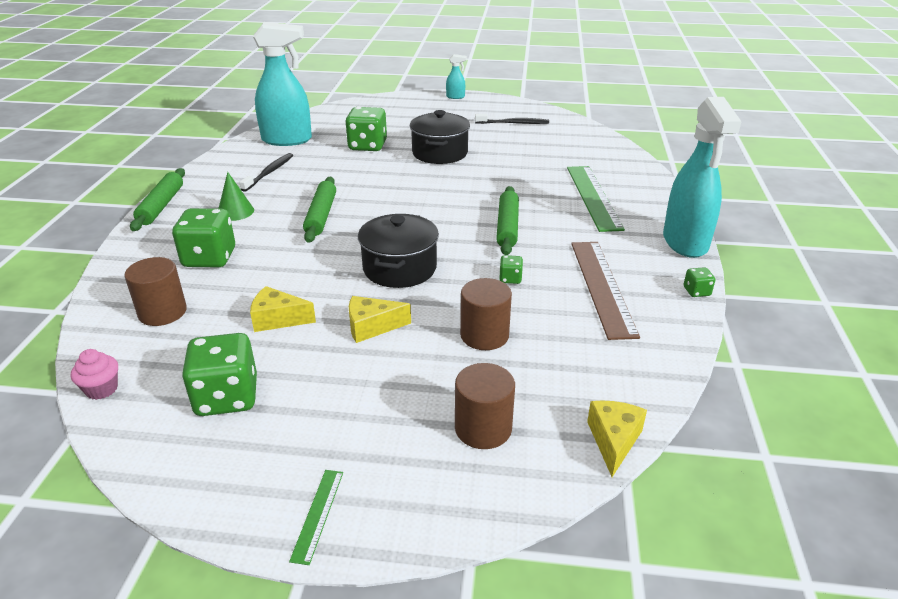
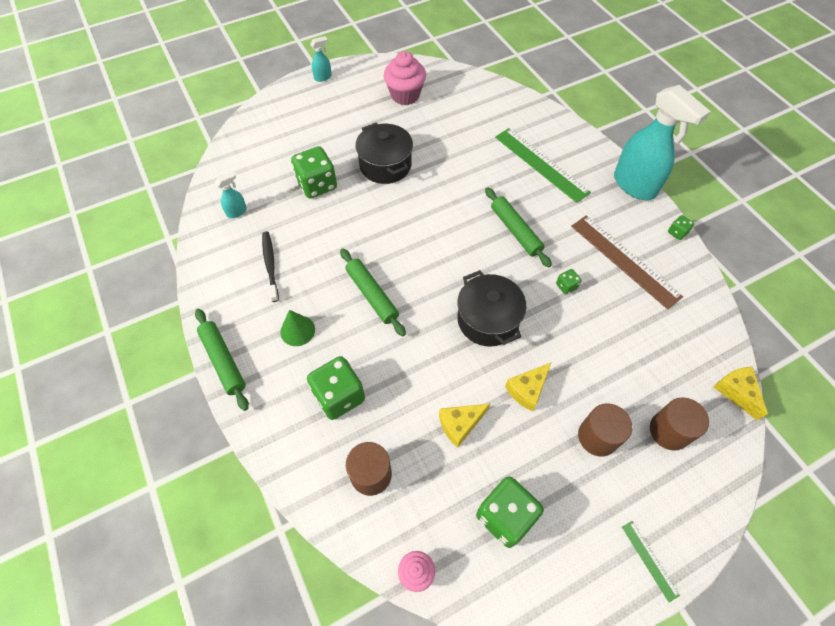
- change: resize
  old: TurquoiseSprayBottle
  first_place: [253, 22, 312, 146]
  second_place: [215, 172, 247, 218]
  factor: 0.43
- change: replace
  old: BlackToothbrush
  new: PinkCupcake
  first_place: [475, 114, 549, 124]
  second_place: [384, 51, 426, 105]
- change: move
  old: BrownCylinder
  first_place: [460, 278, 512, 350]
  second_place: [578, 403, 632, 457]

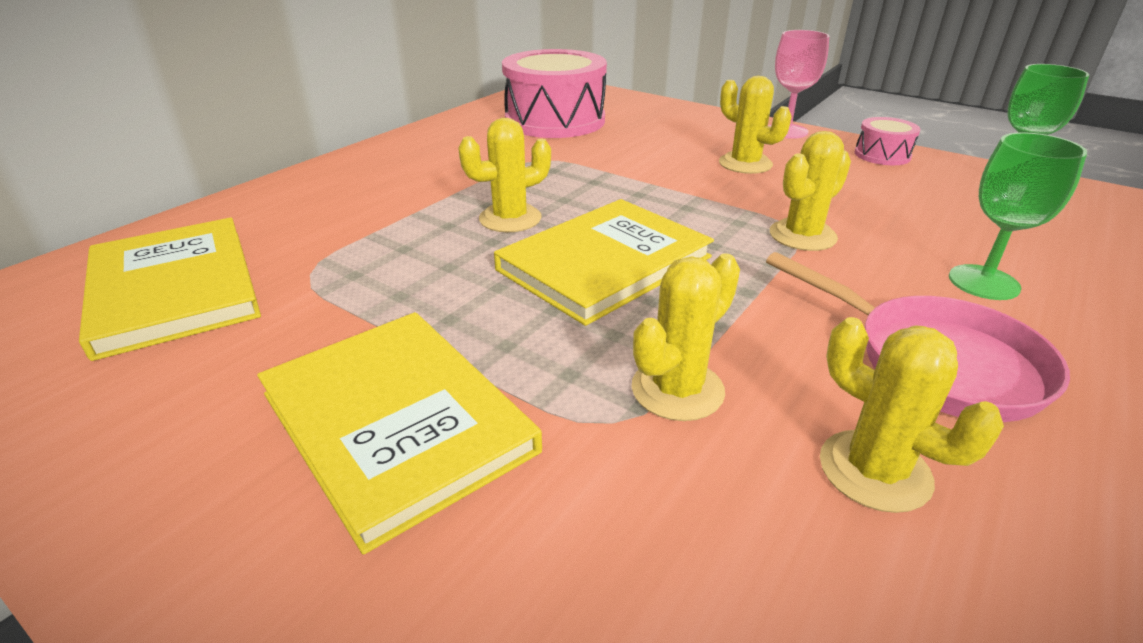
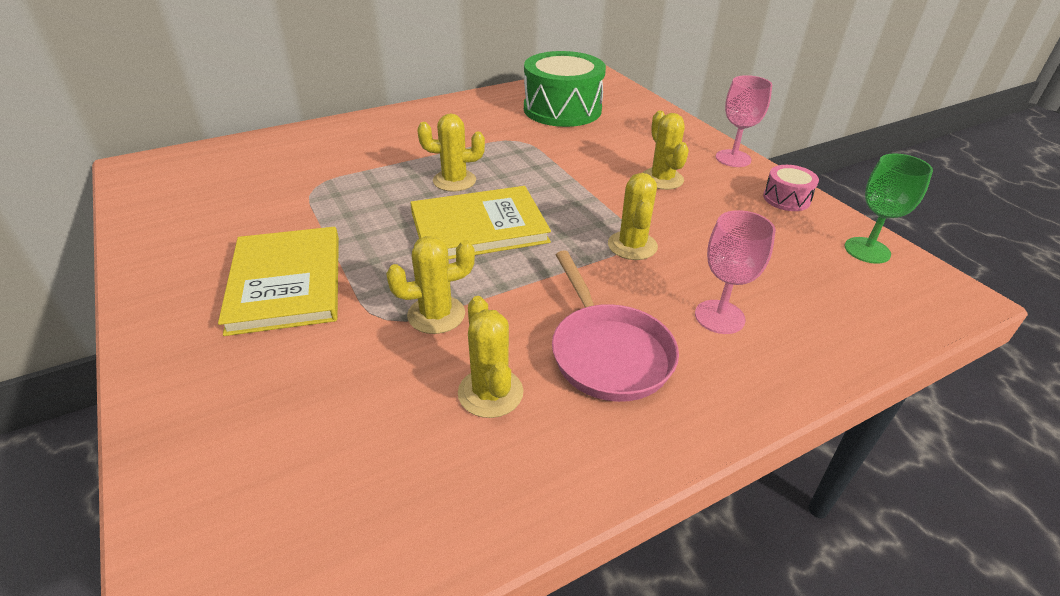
- change: recolor
  old: PinkDrum
  new: GreenDrum
  first_place: [502, 49, 607, 138]
  second_place: [524, 51, 606, 127]
- change: rotate
  old: YellowCactus
  first_place: [770, 131, 851, 251]
  second_place: [608, 173, 658, 260]
  degrees: -75
- change: recolor
  old: GreenGoblet
  new: PinkGoblet
  first_place: [949, 132, 1087, 300]
  second_place: [695, 210, 776, 334]
- change: delete
  old: YellowBook
  first_place: [79, 217, 261, 361]

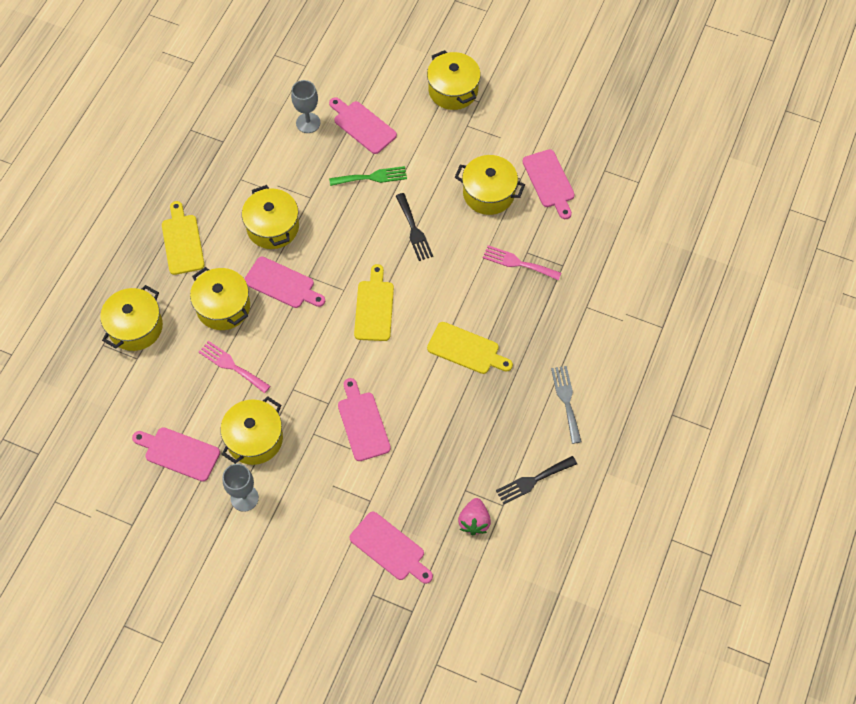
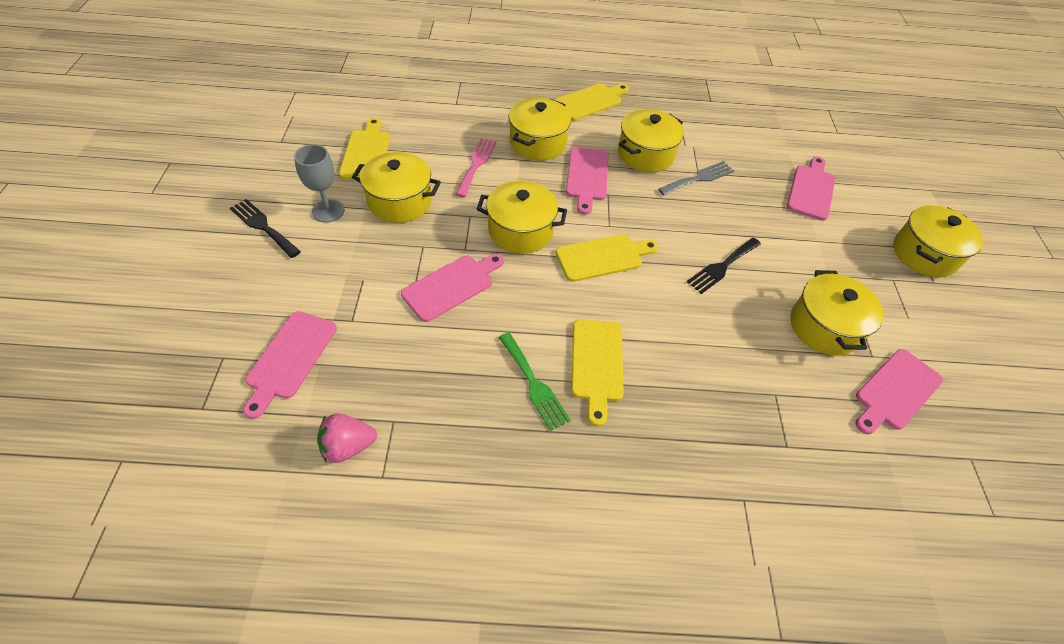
- change: move
  old: BlackFork
  first_place: [496, 456, 577, 504]
  second_place: [230, 199, 301, 258]
- change: recolor
  old: PinkCuttingBoard
  new: YellowCuttingBoard
  first_place: [132, 427, 220, 482]
  second_place: [339, 118, 390, 180]
- change: move
  old: YellowPot
  first_place: [100, 285, 163, 351]
  second_place: [477, 180, 567, 254]
- change: move
  old: GreenFork
  first_place: [329, 166, 407, 186]
  second_place: [498, 332, 571, 431]
- change: move
  old: GreyFork
  first_place: [551, 366, 582, 444]
  second_place: [658, 161, 734, 195]
- change: delete
  old: GreyGoblet
  first_place: [291, 80, 321, 133]
- change: delete
  old: PinkFork
  first_place: [483, 245, 561, 281]

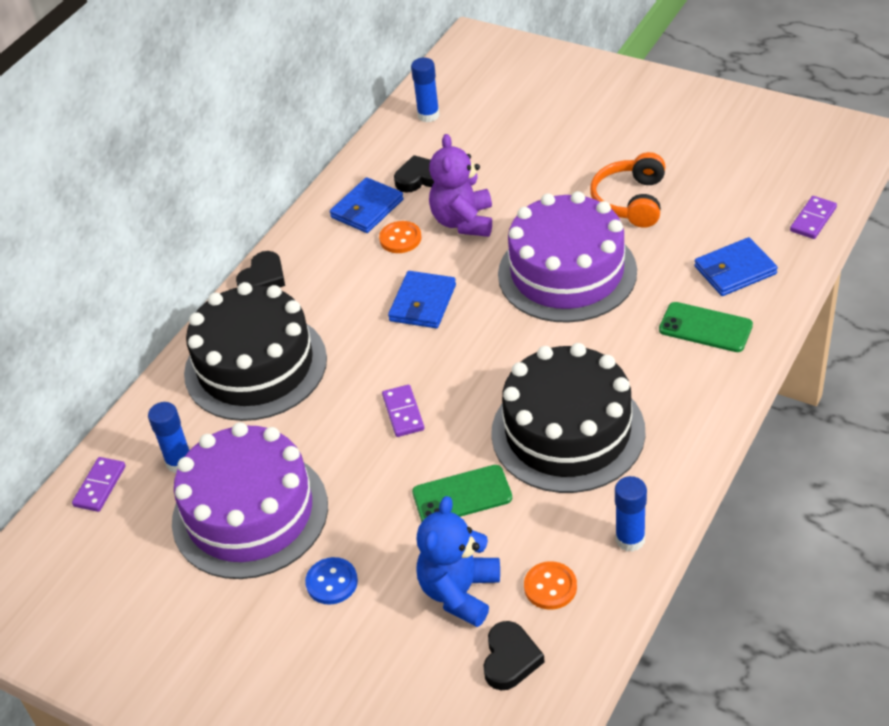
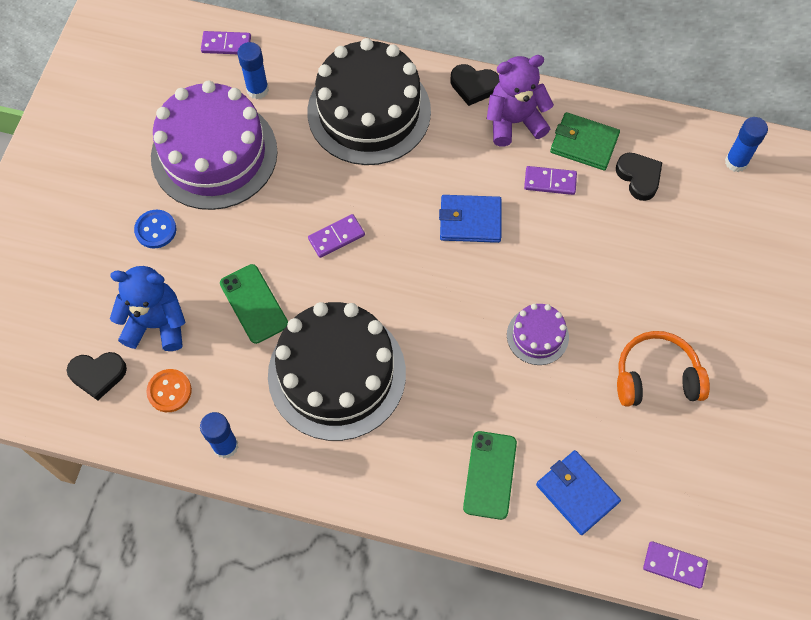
- change: move
  old: PurpleTeddyBear
  first_place: [429, 134, 492, 237]
  second_place: [487, 55, 554, 146]
- change: resize
  old: PurpleCake
  first_place: [498, 191, 637, 323]
  second_place: [507, 304, 569, 365]
  factor: 0.46
- change: replace
  old: OrangeButton
  new: PurpleDomino
  first_place: [379, 221, 422, 253]
  second_place: [524, 166, 577, 195]
- change: recolor
  old: BlueWallet
  new: GreenWallet
  first_place: [330, 177, 404, 233]
  second_place: [550, 112, 620, 171]

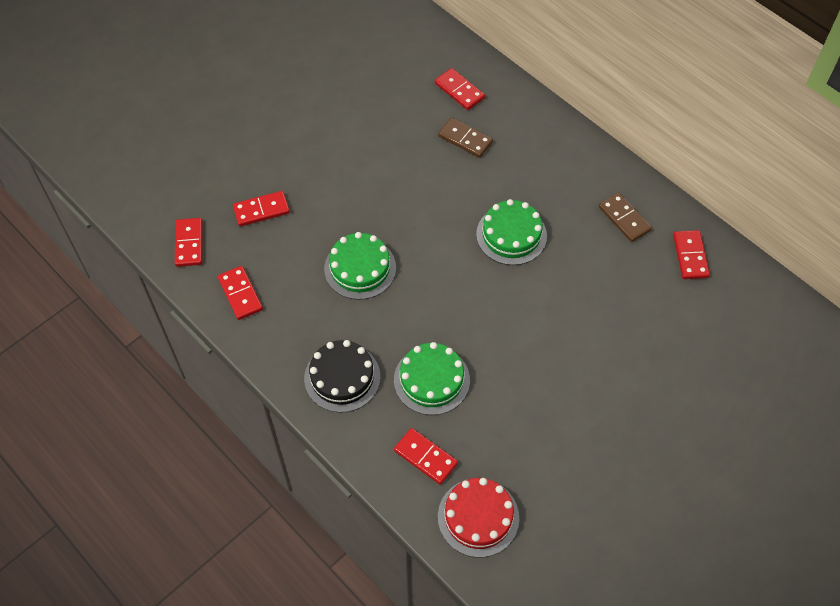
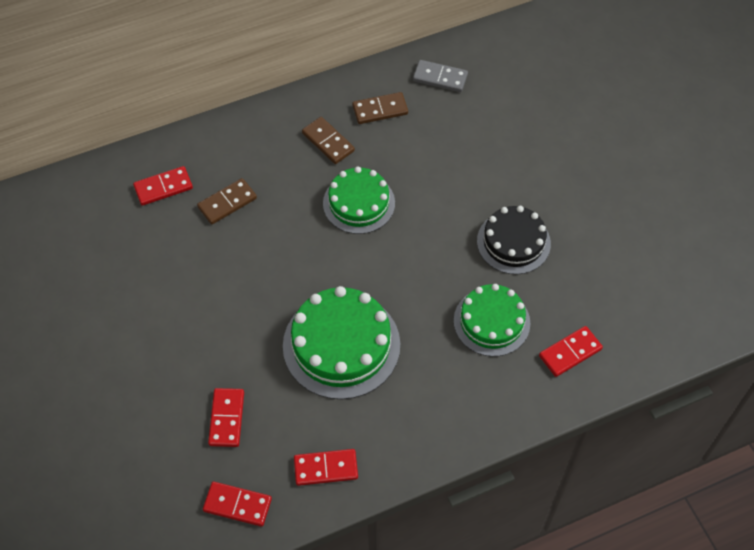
- change: resize
  old: GreenCake
  first_place: [324, 232, 396, 300]
  second_place: [283, 286, 400, 399]
  factor: 1.52
- change: insert
  new: BrownDomino
  second_place: [302, 117, 355, 164]
- change: recolor
  old: RedDomino
  new: GreyDomino
  first_place: [673, 230, 710, 279]
  second_place: [413, 60, 468, 92]
- change: move
  old: BlackCake
  first_place: [304, 340, 380, 413]
  second_place: [477, 206, 551, 275]
- change: delete
  old: RedCake
  first_place: [438, 478, 519, 558]

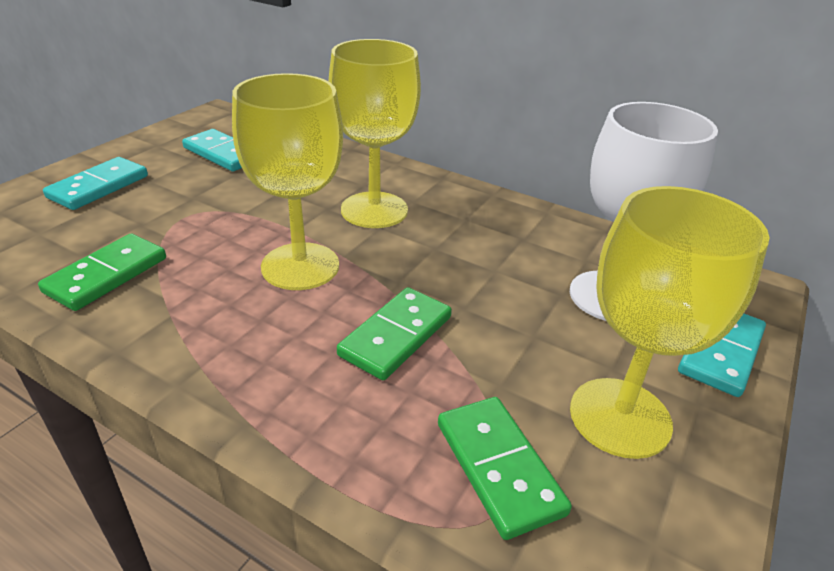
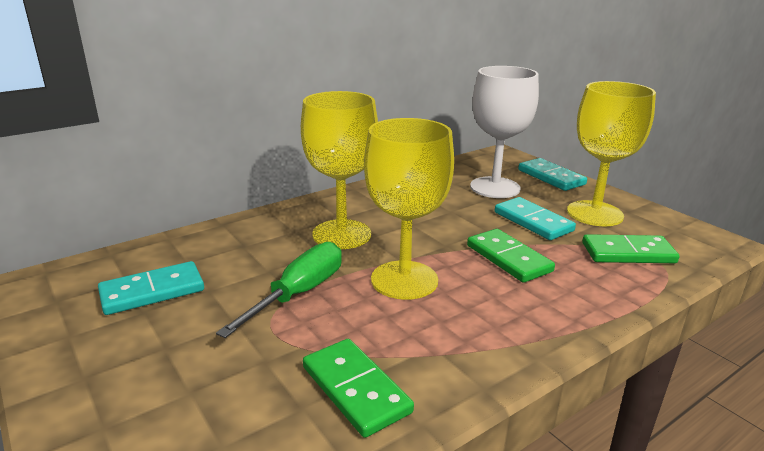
- change: insert
  new: GreenScrewdriver
  second_place: [216, 242, 342, 338]
- change: move
  old: TurquoiseDomino
  first_place: [43, 157, 148, 210]
  second_place: [495, 197, 576, 240]

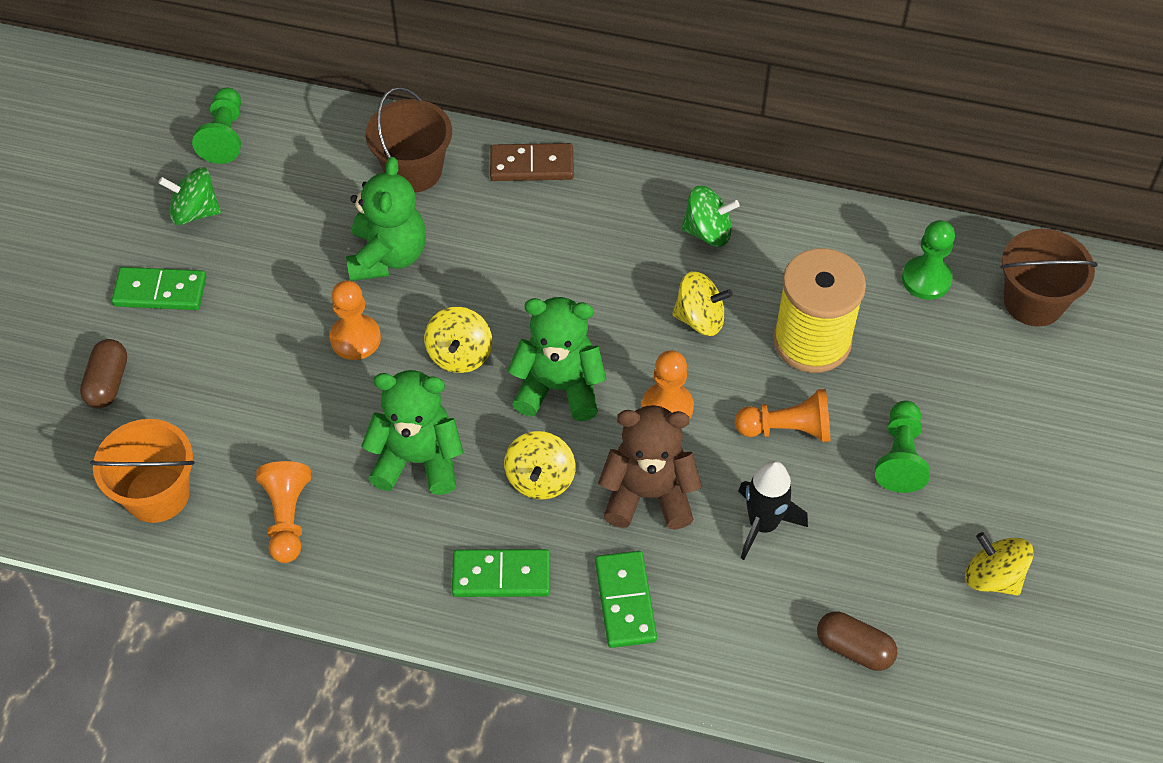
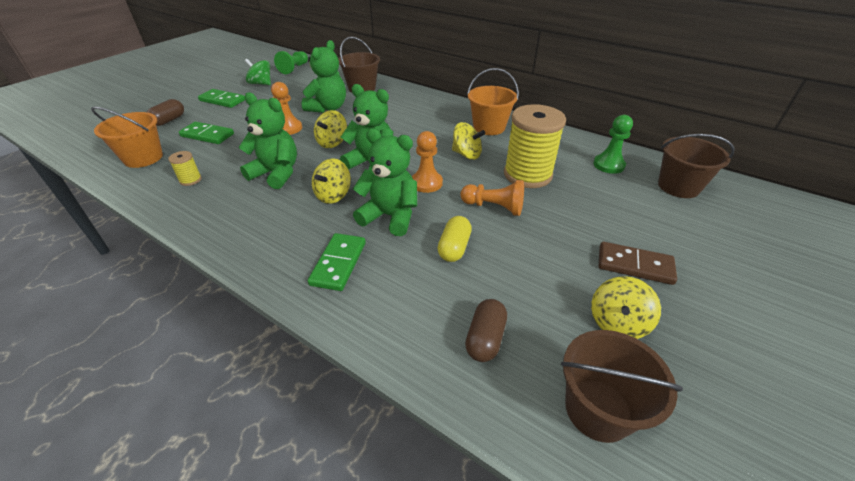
- change: replace
  old: OrangePawn
  new: YellowSpool
  first_place: [256, 461, 311, 563]
  second_place: [168, 151, 202, 186]
- change: move
  old: GreenDomino
  first_place: [452, 549, 550, 597]
  second_place: [179, 122, 234, 144]
- change: recolor
  old: BrownTeddyBear
  new: GreenTeddyBear
  first_place: [598, 405, 702, 530]
  second_place: [353, 129, 417, 236]
- change: replace
  old: BlackRocket
  new: YellowCapsule
  first_place: [738, 461, 808, 560]
  second_place: [437, 216, 472, 262]
- change: rotate
  old: BrownCapsule
  first_place: [817, 611, 897, 671]
  second_place: [465, 299, 507, 362]
  degrees: 60
- change: replace
  old: GreenSpinningTop
  new: OrangeBucket
  first_place: [681, 186, 740, 247]
  second_place: [467, 68, 519, 135]
- change: insert
  new: BrownBucket
  second_place: [561, 330, 683, 443]
- change: rotate
  old: YellowSpinningTop
  first_place: [965, 532, 1034, 596]
  second_place: [591, 276, 661, 339]
  degrees: -120
- change: move
  old: BrownDomino
  first_place: [490, 143, 574, 181]
  second_place: [599, 242, 677, 285]
- change: delete
  old: GreenPawn
  first_place: [875, 401, 930, 493]

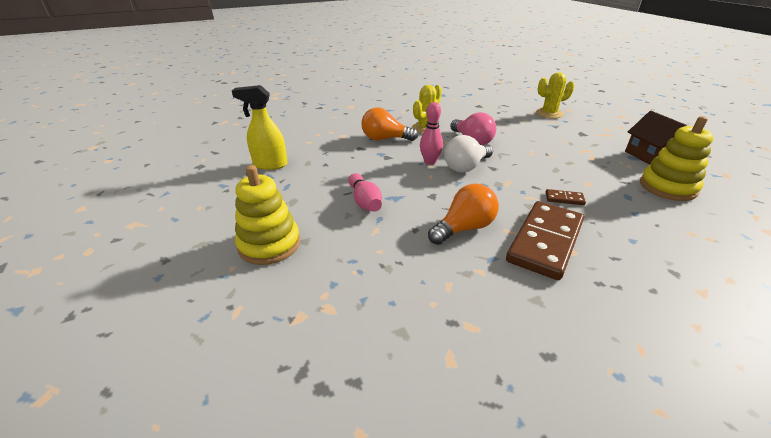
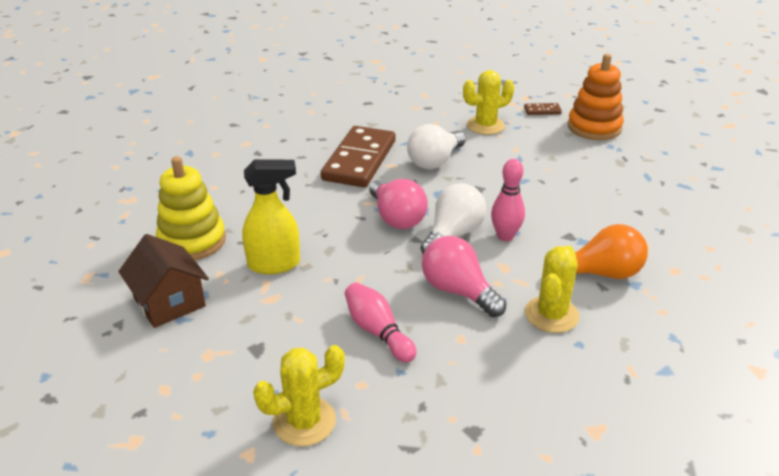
- change: move
  old: YellowSprayBottle
  first_place: [232, 85, 287, 170]
  second_place: [242, 160, 300, 274]
- change: move
  old: PinkBowlingPin
  first_place: [348, 173, 382, 212]
  second_place: [345, 282, 416, 363]
- change: insert
  new: PinkLightBulb
  second_place: [369, 179, 428, 229]
- change: recolor
  old: OrangeLightBulb
  new: WhiteLightBulb
  first_place: [428, 184, 499, 245]
  second_place: [407, 124, 466, 169]
- change: insert
  new: YellowCactus
  second_place: [463, 70, 514, 135]
- change: move
  old: BrownDomino
  first_place: [546, 189, 586, 205]
  second_place: [524, 103, 562, 115]
- change: recolor
  old: YellowStackingToy
  new: OrangeStackingToy
  first_place: [235, 165, 300, 265]
  second_place: [568, 54, 624, 140]

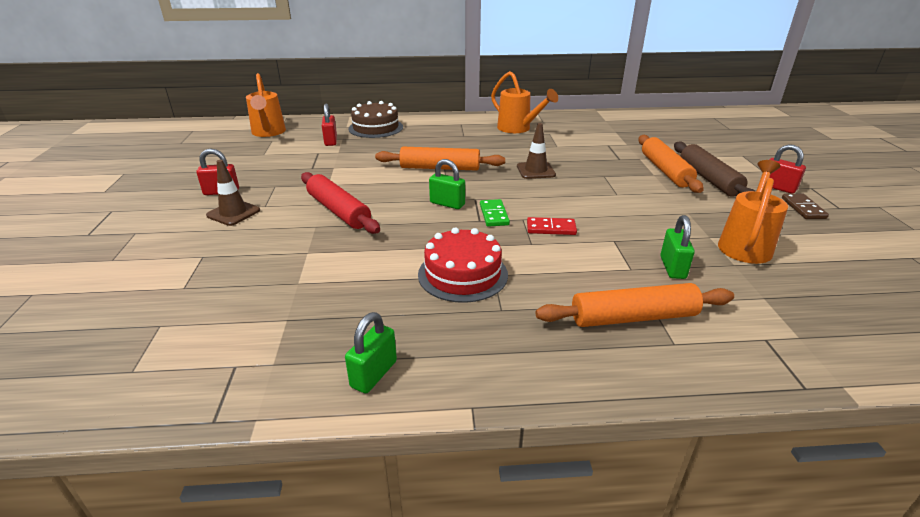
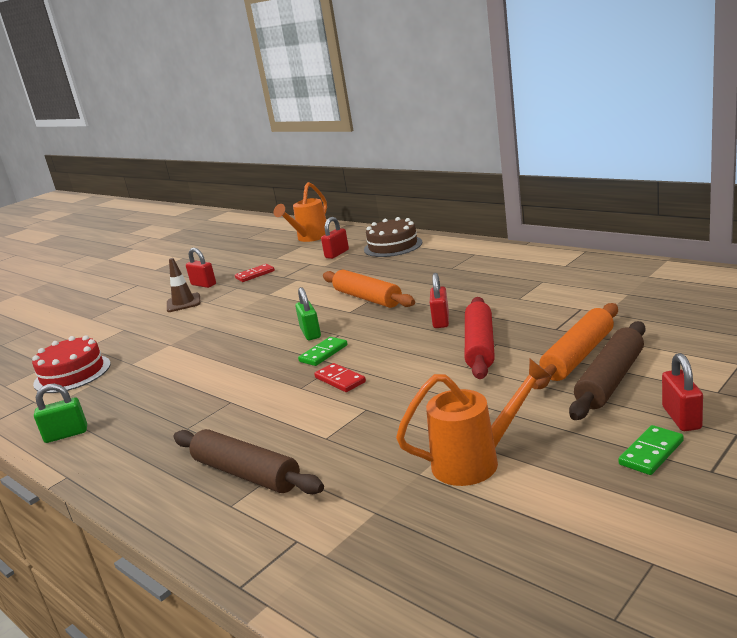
- change: move
  old: RedCake
  first_place: [418, 227, 508, 303]
  second_place: [32, 335, 111, 393]
- change: recolor
  old: OrangeRollingPin
  new: BrownRollingPin
  first_place: [536, 283, 734, 327]
  second_place: [173, 429, 324, 494]
- change: insert
  new: RedDomino
  second_place: [235, 264, 275, 282]
- change: replace
  old: BrownTrafficCone
  new: RedPadlock
  first_place: [517, 123, 556, 179]
  second_place: [430, 273, 449, 328]
- change: move
  old: RedRollingPin
  first_place: [301, 172, 380, 234]
  second_place: [465, 297, 495, 379]
- change: recolor
  old: BrownDomino
  new: GreenDomino
  first_place: [782, 194, 829, 219]
  second_place: [618, 425, 684, 475]
- change: delete
  old: OrangeWateringCan
  first_place: [491, 71, 558, 133]
- change: delete
  old: GreenPadlock
  first_place: [660, 215, 695, 279]

